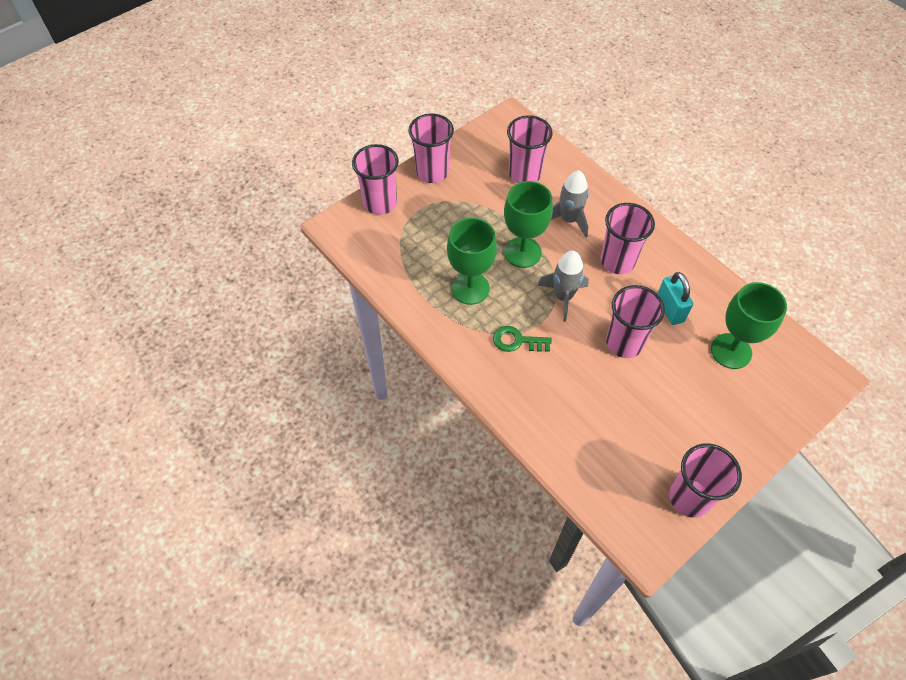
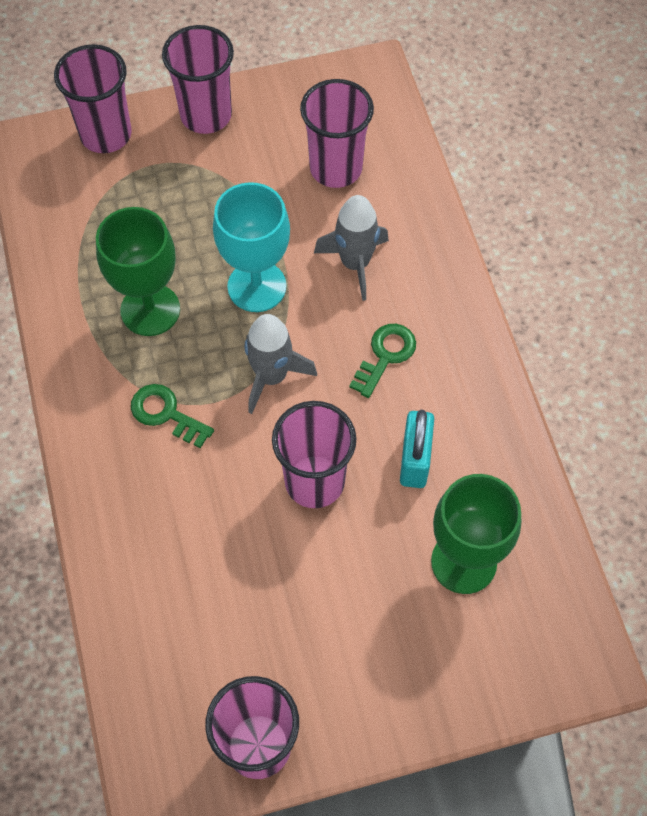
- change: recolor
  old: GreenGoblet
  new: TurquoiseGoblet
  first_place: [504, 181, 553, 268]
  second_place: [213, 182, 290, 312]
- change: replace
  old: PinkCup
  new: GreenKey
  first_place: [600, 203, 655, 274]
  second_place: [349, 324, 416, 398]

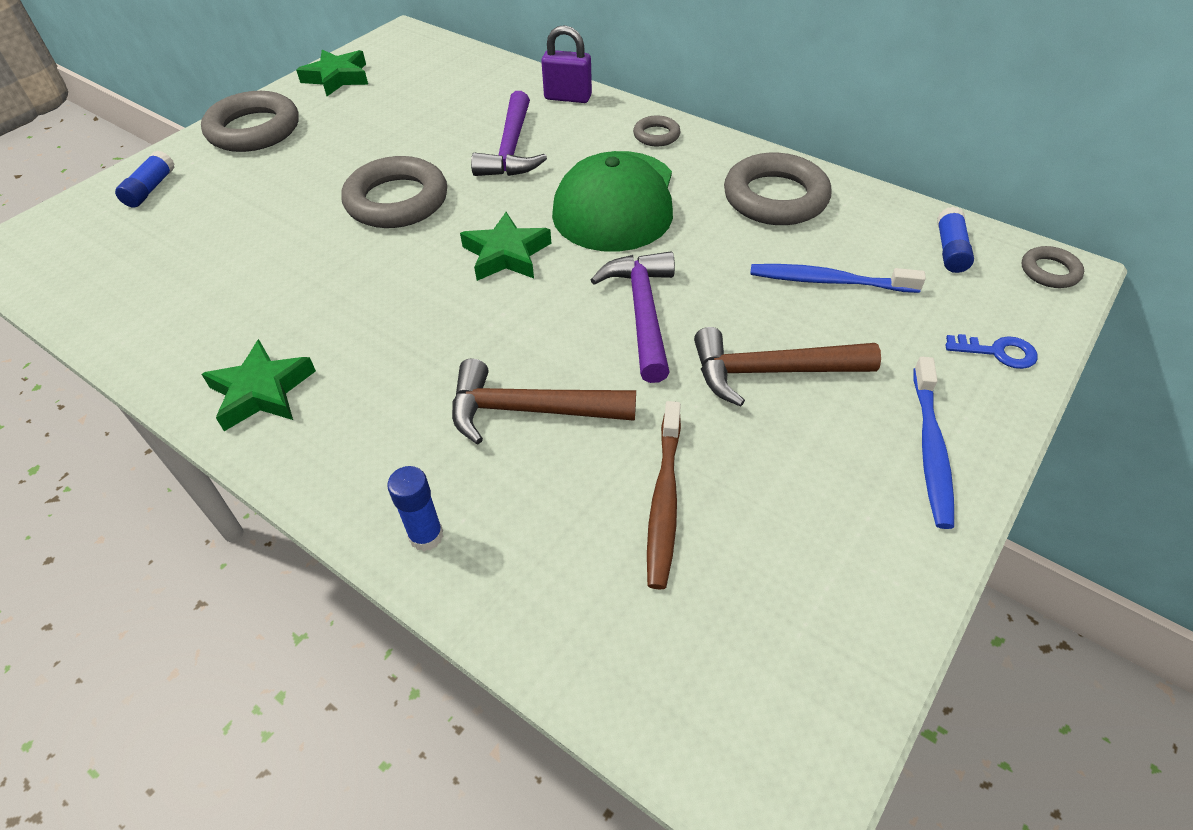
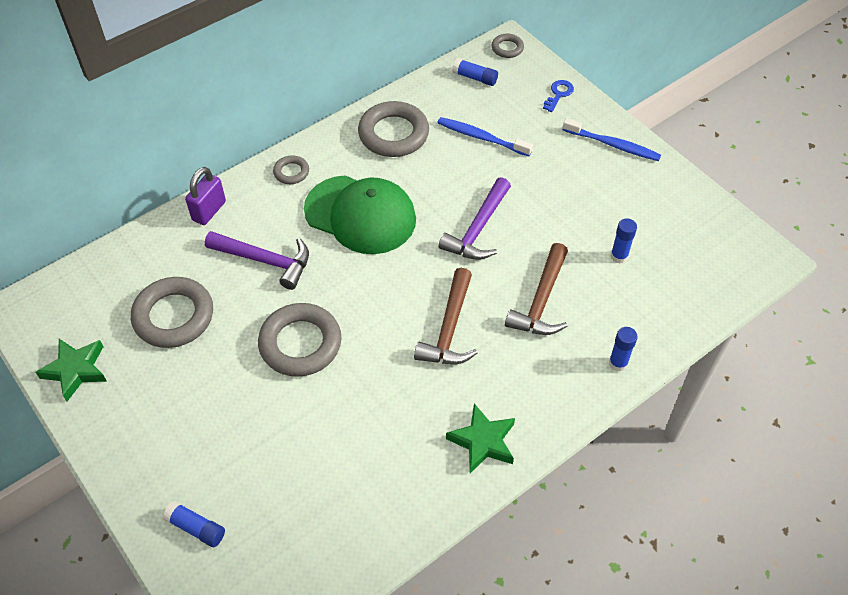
- change: move
  old: GreyRing
  first_place: [201, 91, 299, 152]
  second_place: [131, 277, 213, 348]
- change: move
  old: BrownHammer
  first_place: [694, 327, 881, 407]
  second_place: [414, 268, 477, 364]
- change: rotate
  old: BlueToothbrush
  first_place: [750, 264, 926, 293]
  second_place: [437, 117, 533, 157]
  degrees: 90
- change: rotate
  old: PurpleHammer
  first_place: [591, 251, 675, 383]
  second_place: [438, 177, 511, 260]
  degrees: -75
- change: replace
  old: BrownToothbrush
  new: BlueGlueStick
  first_place: [647, 401, 681, 589]
  second_place: [611, 218, 637, 264]
- change: delete
  old: GreenStar
  first_place: [460, 212, 551, 281]

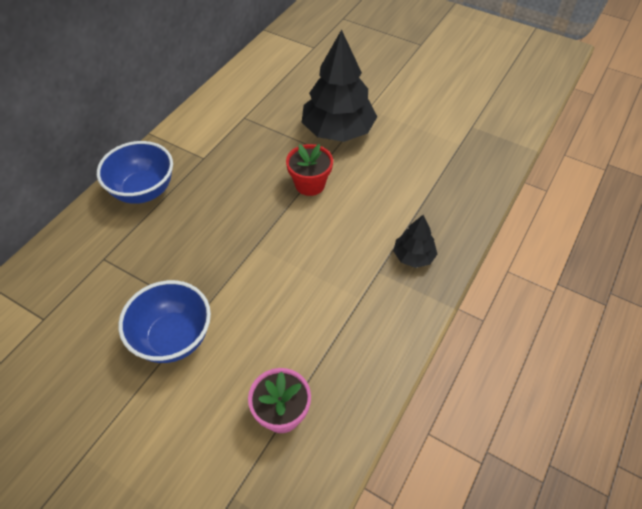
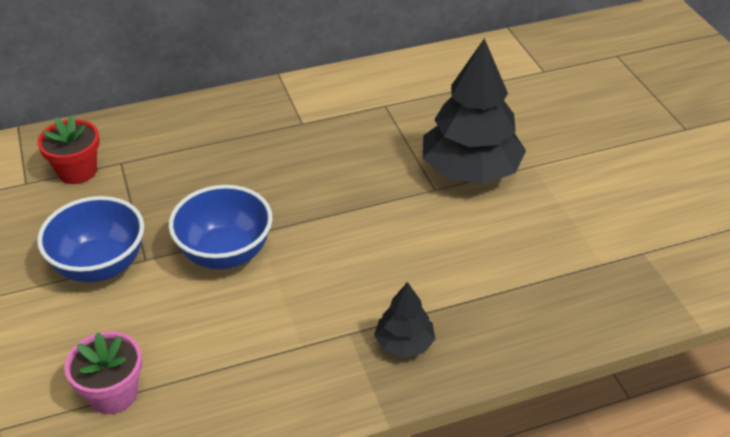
- change: move
  old: RedFlowerPot
  first_place: [286, 144, 333, 196]
  second_place: [37, 116, 100, 184]
- change: move
  old: BlueBowl
  first_place: [97, 141, 173, 204]
  second_place: [169, 185, 273, 270]

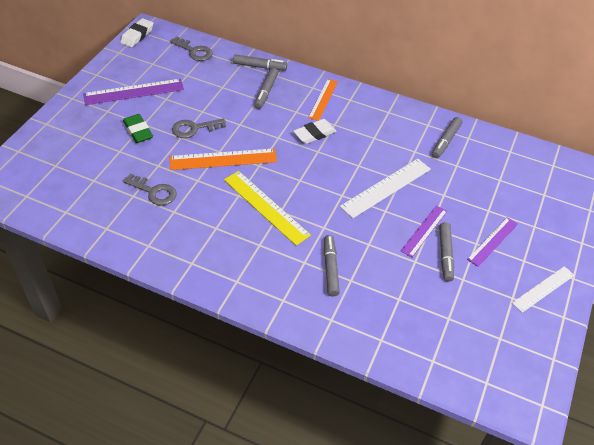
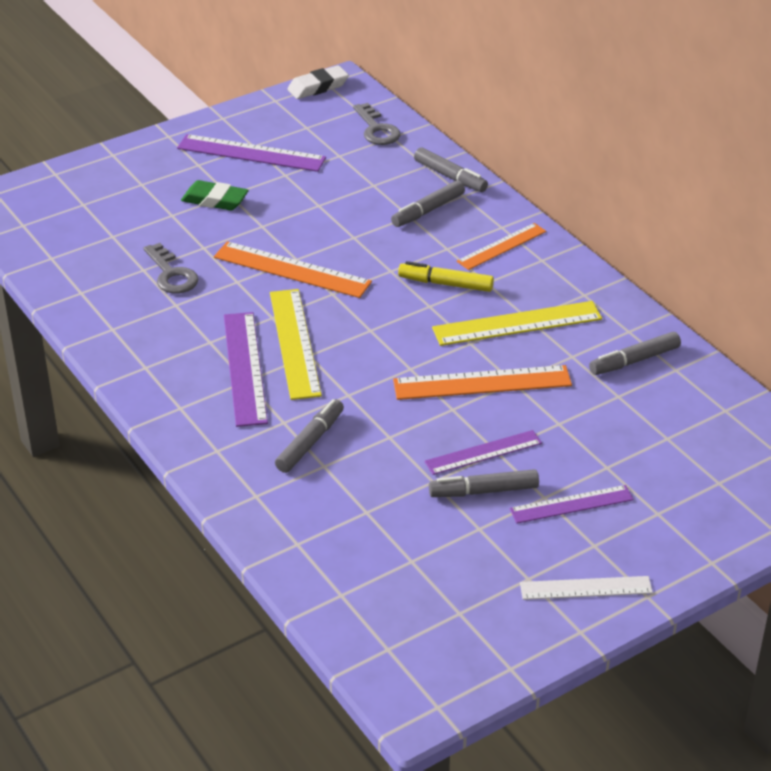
- change: rotate
  old: GreenEraser
  first_place: [123, 114, 153, 143]
  second_place: [181, 180, 249, 210]
  degrees: -75
- change: insert
  new: PurpleRuler
  second_place: [224, 312, 268, 427]
- change: recolor
  old: WhiteRuler
  new: OrangeRuler
  first_place: [340, 159, 431, 219]
  second_place: [393, 365, 572, 400]
- change: replace
  old: WhiteEraser
  new: YellowMarker
  first_place: [293, 119, 337, 144]
  second_place: [398, 261, 494, 292]
- change: rotate
  old: GreyMarker
  first_place: [439, 222, 454, 282]
  second_place: [429, 469, 539, 497]
  degrees: 45
- change: insert
  new: YellowRuler
  second_place: [432, 301, 602, 346]
- change: delete
  old: GreyKey
  first_place: [172, 118, 226, 138]

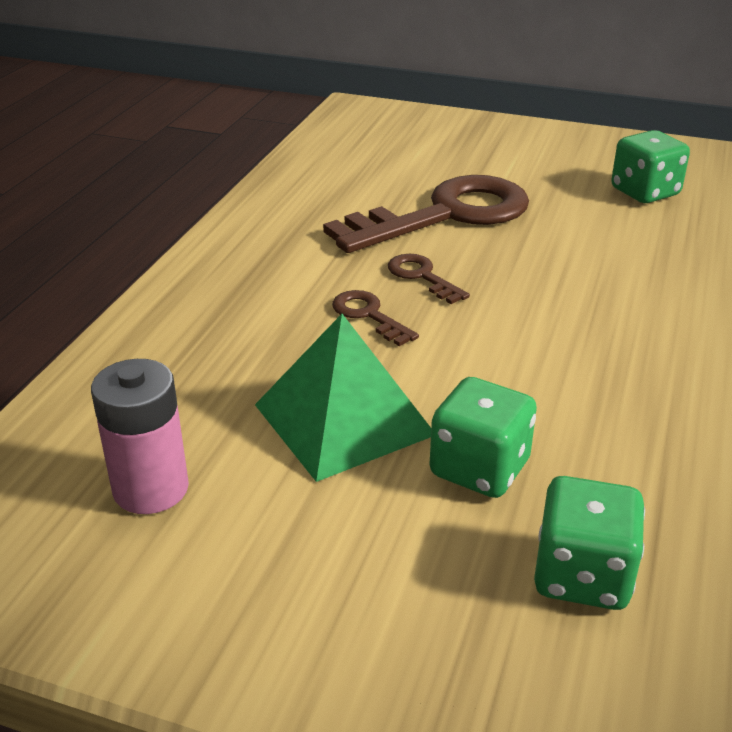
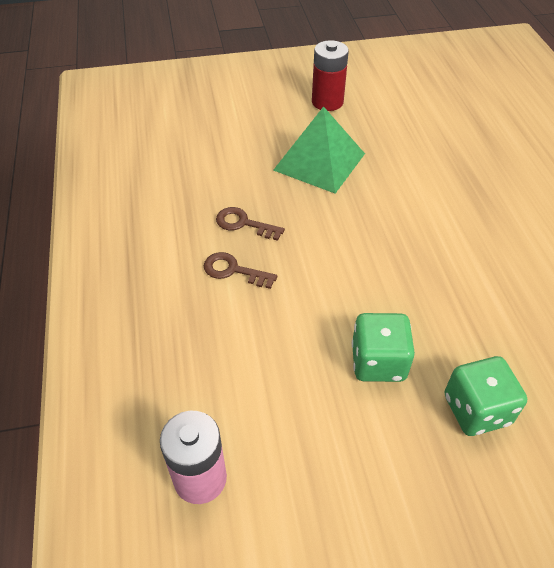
- change: move
  old: GreenPyramid
  first_place: [255, 314, 431, 482]
  second_place: [273, 106, 365, 194]
- change: replace
  old: GreenDice
  new: RedBattery
  first_place: [611, 130, 690, 203]
  second_place: [312, 40, 349, 111]
- change: delete
  old: BrownKey
  first_place: [323, 175, 529, 253]

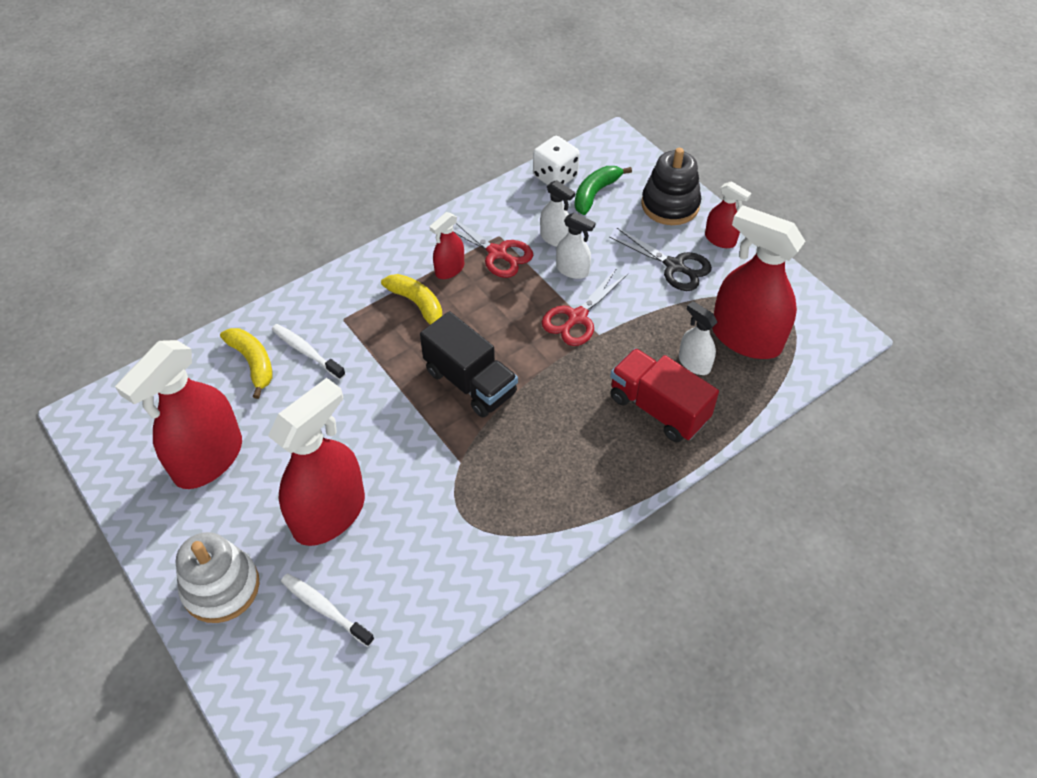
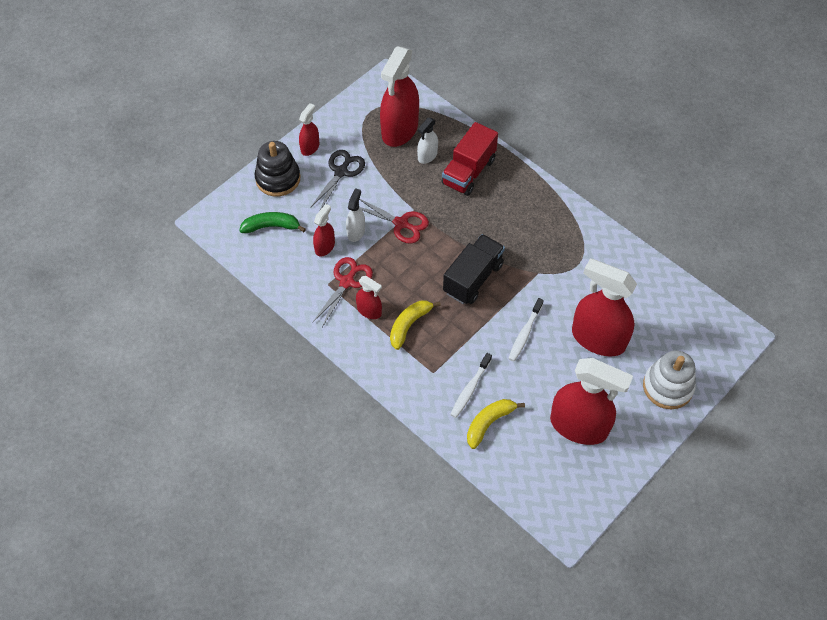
- change: rotate
  old: GreenBanana
  first_place: [574, 166, 632, 215]
  second_place: [239, 212, 306, 233]
  degrees: 150
- change: recolor
  old: WhiteSprayBottle
  new: RedSprayBottle
  first_place: [540, 180, 575, 247]
  second_place: [313, 204, 335, 257]
- change: move
  old: WhiteToothbrush
  first_place: [281, 574, 375, 647]
  second_place: [508, 298, 544, 362]
- change: delete
  old: WhiteDice
  first_place: [533, 136, 580, 185]

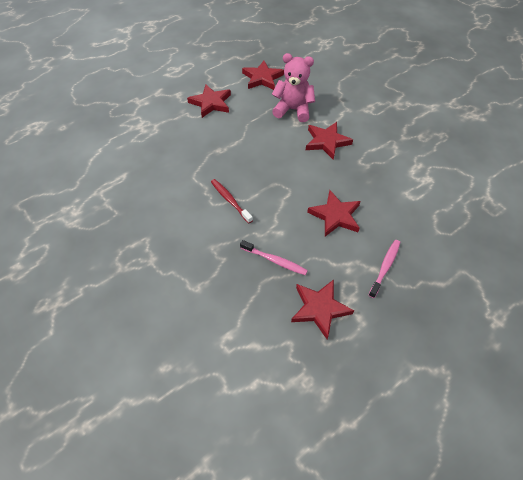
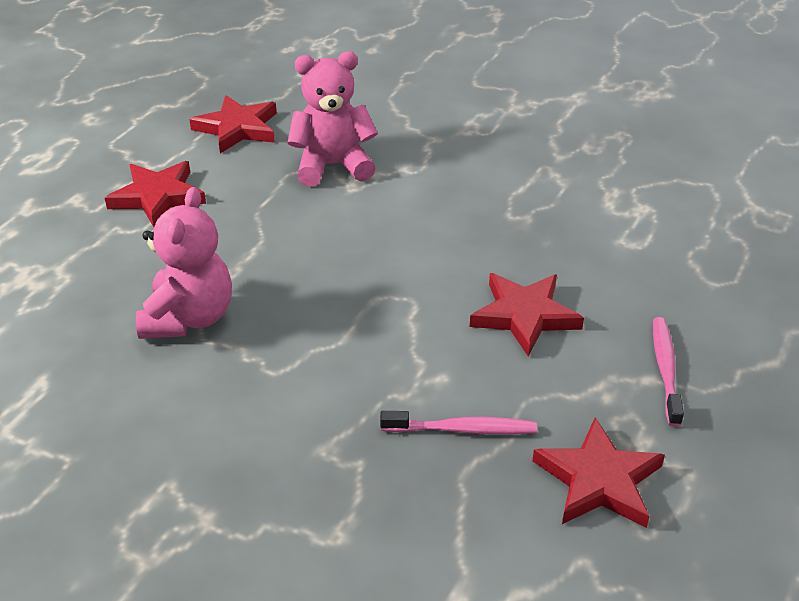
- change: insert
  new: PinkTeddyBear
  second_place: [136, 187, 232, 339]
- change: delete
  old: RedToothbrush
  first_place: [211, 179, 253, 223]
- change: delete
  old: RedStar
  first_place: [306, 122, 353, 160]

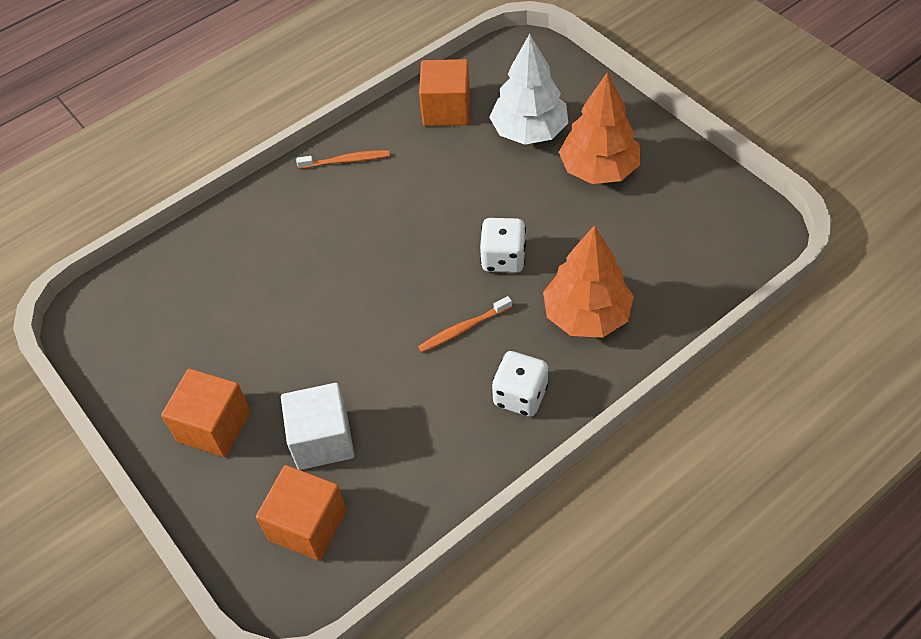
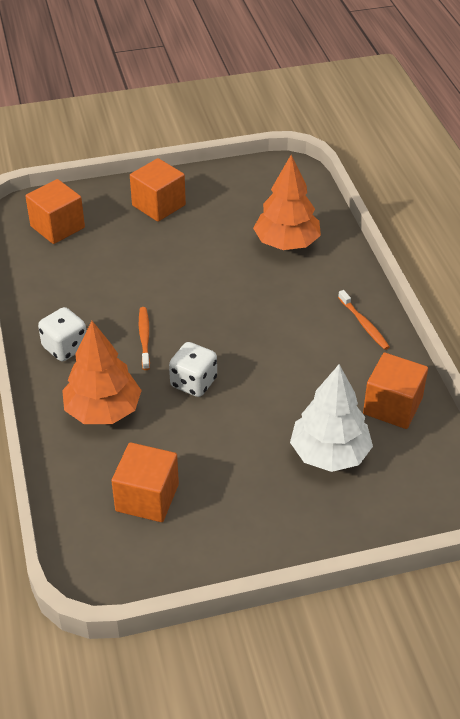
- change: insert
  new: OrangeCube
  second_place: [111, 442, 179, 522]
- change: move
  old: OrangeTree
  first_place: [559, 72, 640, 184]
  second_place: [253, 155, 321, 250]
- change: rotate
  old: OrangeToothbrush
  first_place: [296, 150, 390, 169]
  second_place: [338, 290, 390, 350]
  degrees: -45
- change: delete
  old: WhiteCube
  first_place: [281, 383, 354, 470]

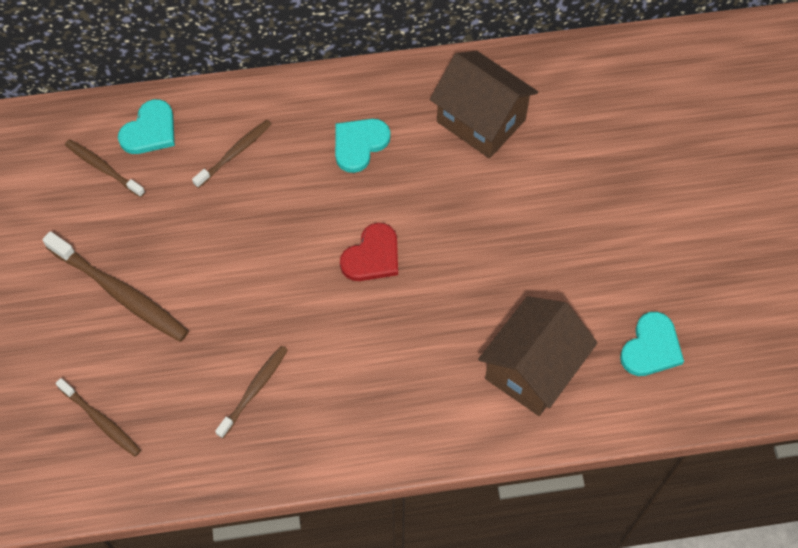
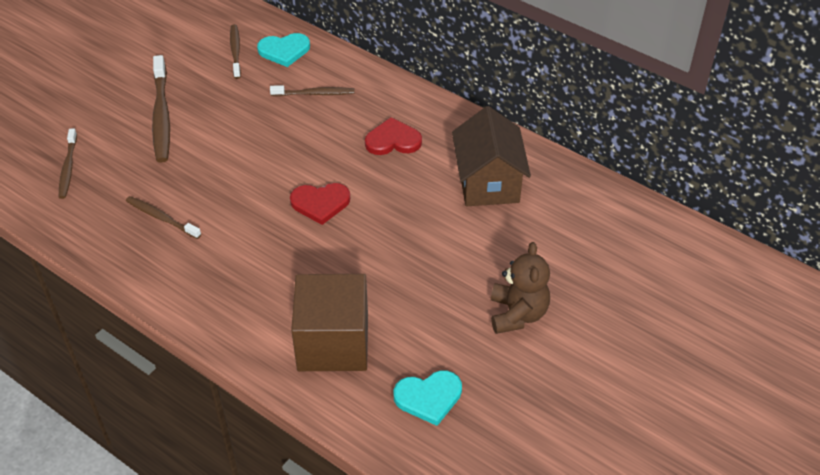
- change: rotate
  old: BrownToothbrush
  first_place: [215, 346, 288, 438]
  second_place: [126, 196, 201, 239]
  degrees: -135
- change: replace
  old: BrownHouse
  new: BrownCube
  first_place: [478, 296, 597, 416]
  second_place: [291, 274, 368, 371]
- change: recolor
  old: TurquoiseHeart
  new: RedHeart
  first_place: [335, 119, 391, 173]
  second_place: [365, 117, 422, 155]
- change: insert
  new: BrownTeddyBear
  second_place: [491, 242, 550, 334]

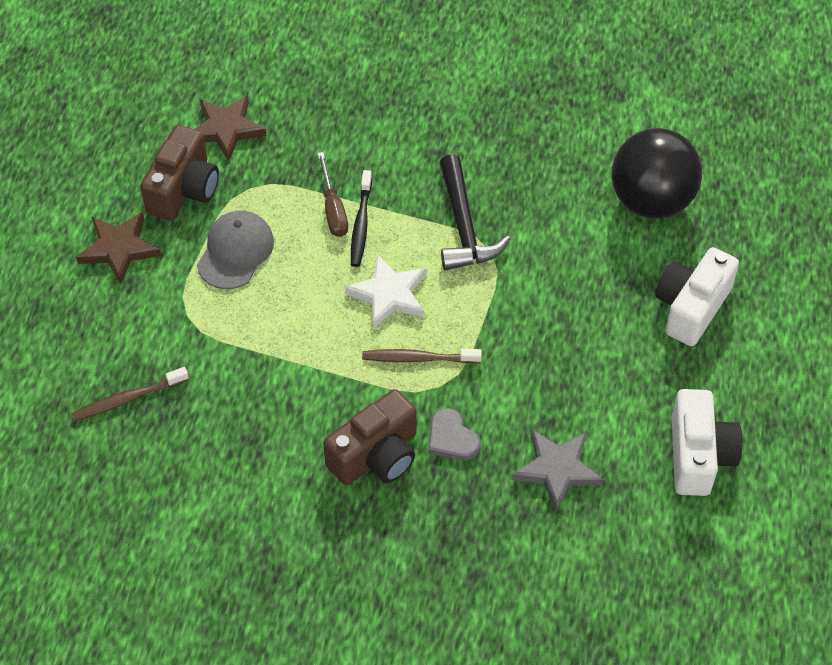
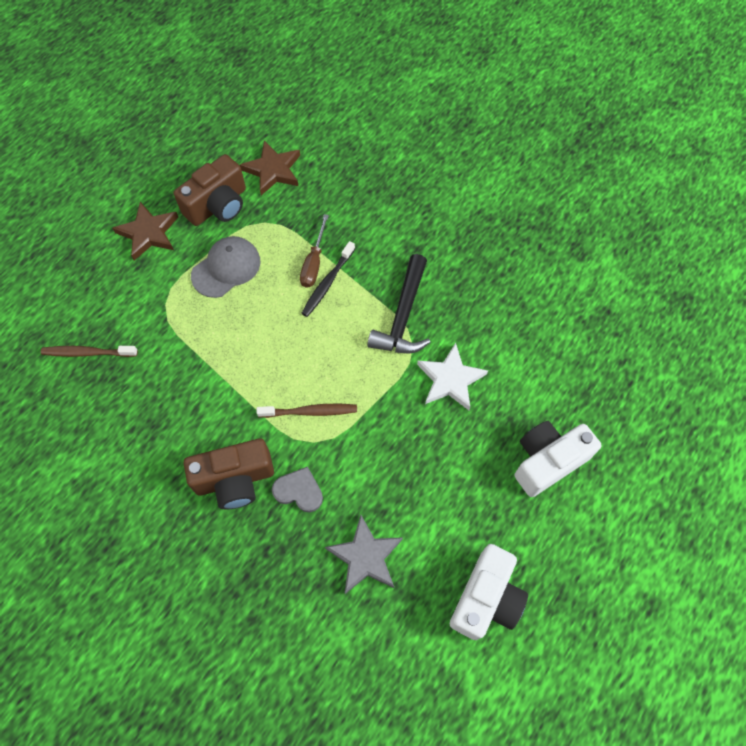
- change: rotate
  old: BrownToothbrush
  first_place: [362, 349, 482, 364]
  second_place: [257, 404, 357, 418]
  degrees: 150
- change: rotate
  old: GreyHeart
  first_place: [428, 408, 481, 460]
  second_place: [272, 466, 323, 512]
  degrees: 120
- change: move
  old: WhiteStar
  first_place: [345, 254, 426, 329]
  second_place: [417, 343, 488, 410]
- change: delete
  old: BlackBall
  first_place: [611, 128, 702, 219]

